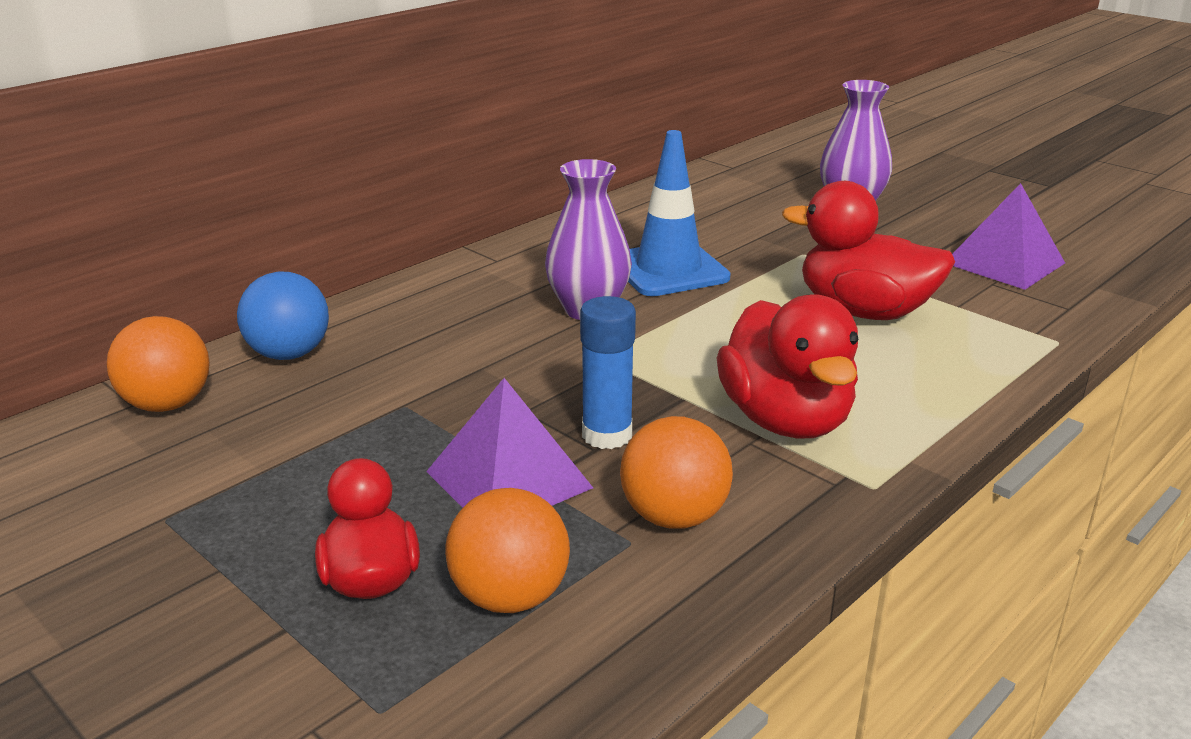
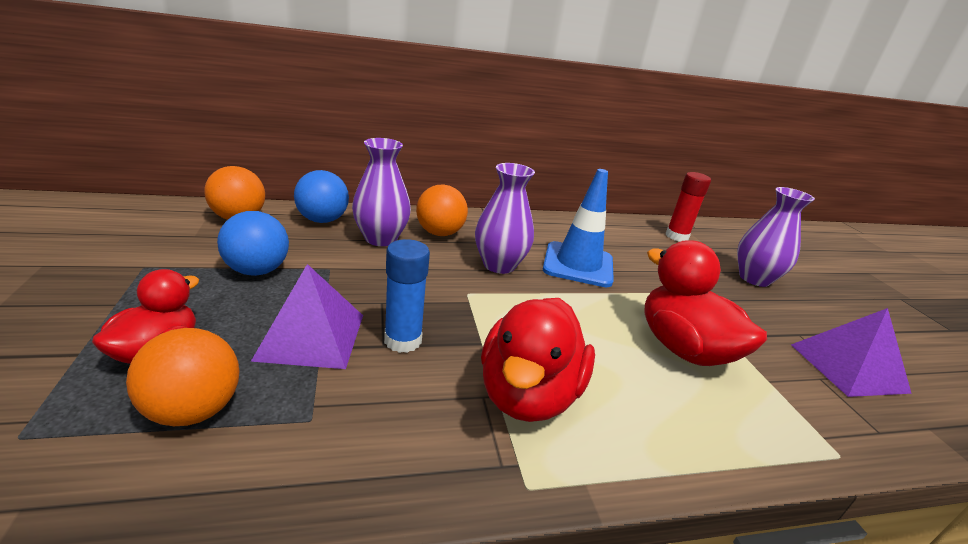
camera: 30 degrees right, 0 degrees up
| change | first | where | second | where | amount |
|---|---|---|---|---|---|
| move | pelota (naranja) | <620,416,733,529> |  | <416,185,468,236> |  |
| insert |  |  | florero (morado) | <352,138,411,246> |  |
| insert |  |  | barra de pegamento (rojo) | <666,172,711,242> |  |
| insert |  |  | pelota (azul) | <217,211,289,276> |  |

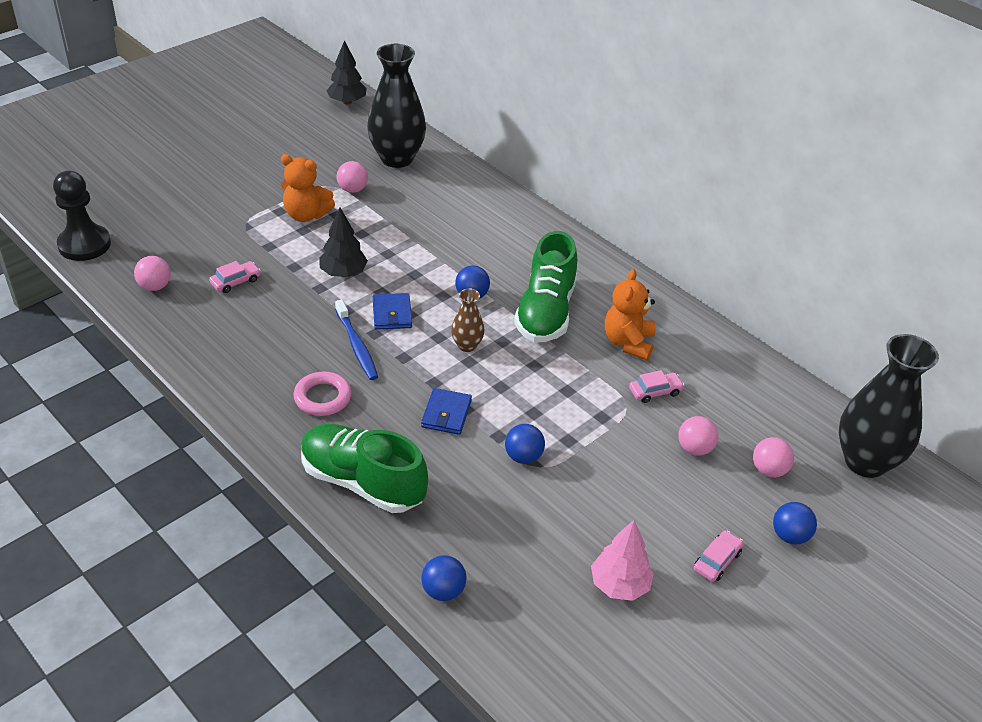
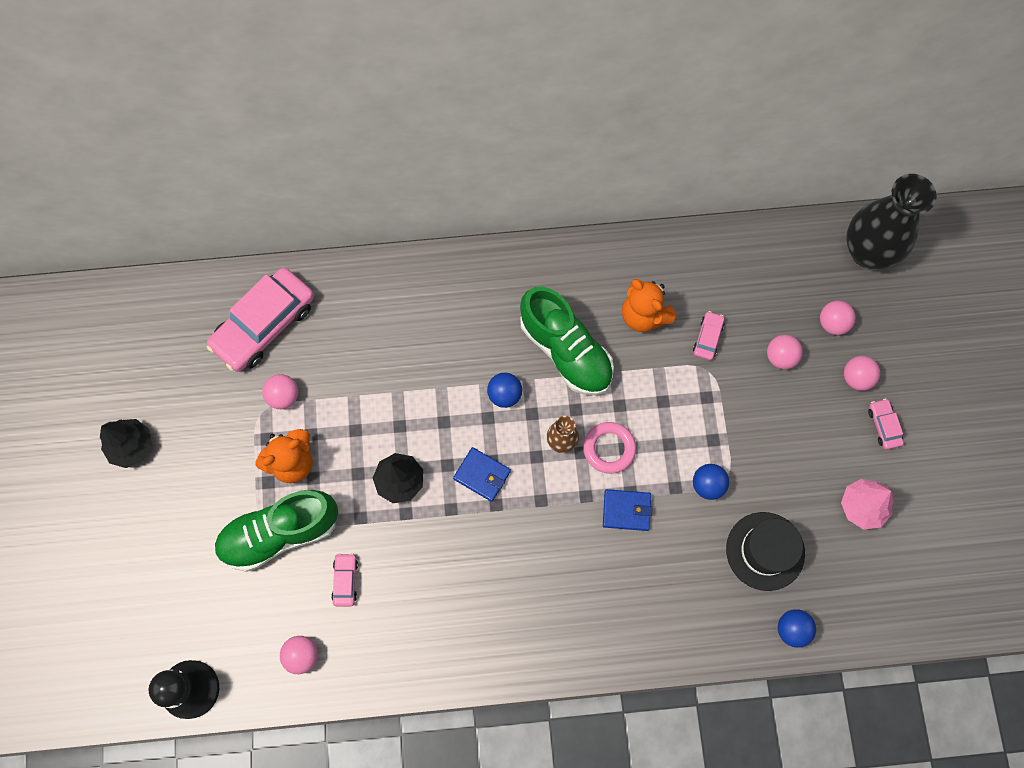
camera: 50 degrees left, 30 degrees up
| change | first | where | second | where | amount |
|---|---|---|---|---|---|
| move | árbol (negro) | <326,40,367,105> |  | <100,419,152,468> |  |
| replace | florero (negro) | <367,44,426,168> | coche (rosa) | <207,268,314,372> |  |
| delete | cepillo de dientes (azul) | <335,299,378,380> |  |  |  |
| move | anillo (rosa) | <294,372,352,416> |  | <583,422,636,474> |  |
| rotate | cartera (azul) | <421,388,472,435> |  | <603,489,652,531> | 45 degrees counterclockwise |
| move | zapato (verde) | <301,424,428,513> |  | <214,490,338,572> |  |
| delete | pelota (azul) | <773,502,817,545> |  |  |  |
| insert |  |  | pelota (rosa) | <844,356,880,391> |  |
| insert |  |  | sombrero (negro) | <726,512,805,591> |  |

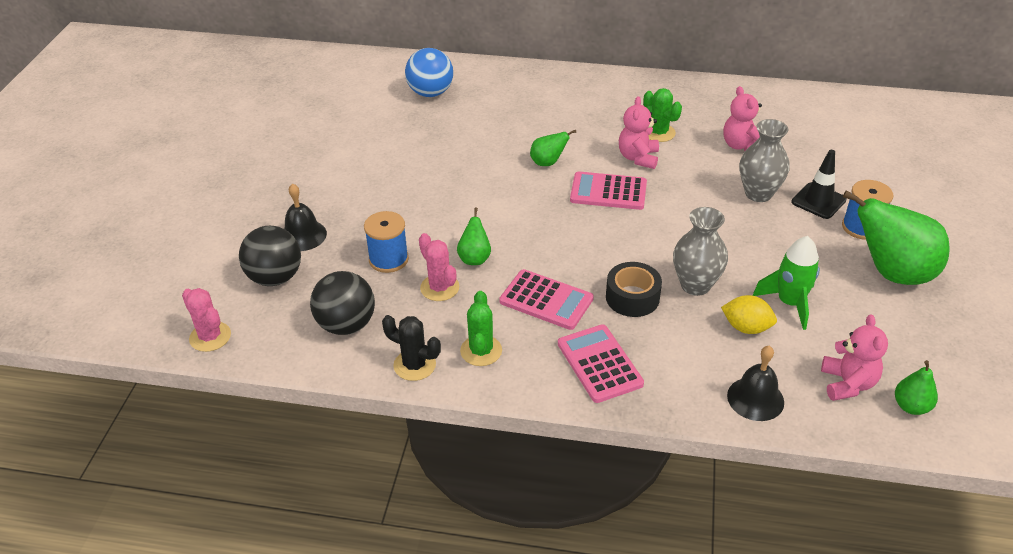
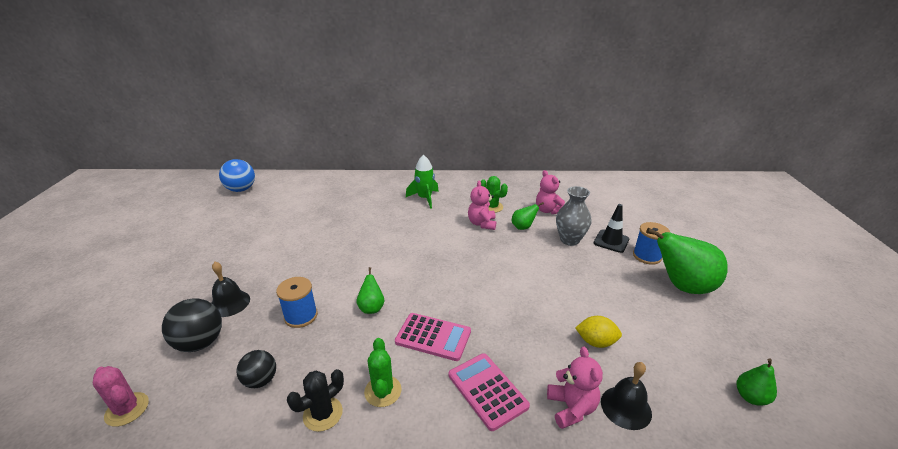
camera: 10 degrees left, 10 degrees down
| change | first | where | second | where | amount |
|---|---|---|---|---|---|
| move | pelota (azul) | <405,48,453,97> |  | <219,159,255,192> |  |
| move | pera (verde) | <530,130,576,166> |  | <512,202,544,230> |  |
| delete | calculadora (rosa) | <570,171,647,210> |  |  |  |
| delete | florero (gris) | <673,207,728,296> |  |  |  |
| delete | cactus (rosa) | <419,233,459,301> |  |  |  |
| move | cohete (verde) | <753,236,820,330> |  | <406,155,439,209> |  |
| delete | cinta adhesiva (negro) | <606,262,662,317> |  |  |  |
| resize | pelota (negro) | <310,271,375,335> |  | <237,350,276,388> | x0.65 |
| rotate | cactus (negro) | <382,315,441,381> |  | <287,369,344,432> | 60 degrees counterclockwise |
| move | osito (rosa) | <821,315,888,401> |  | <547,347,603,429> |  |

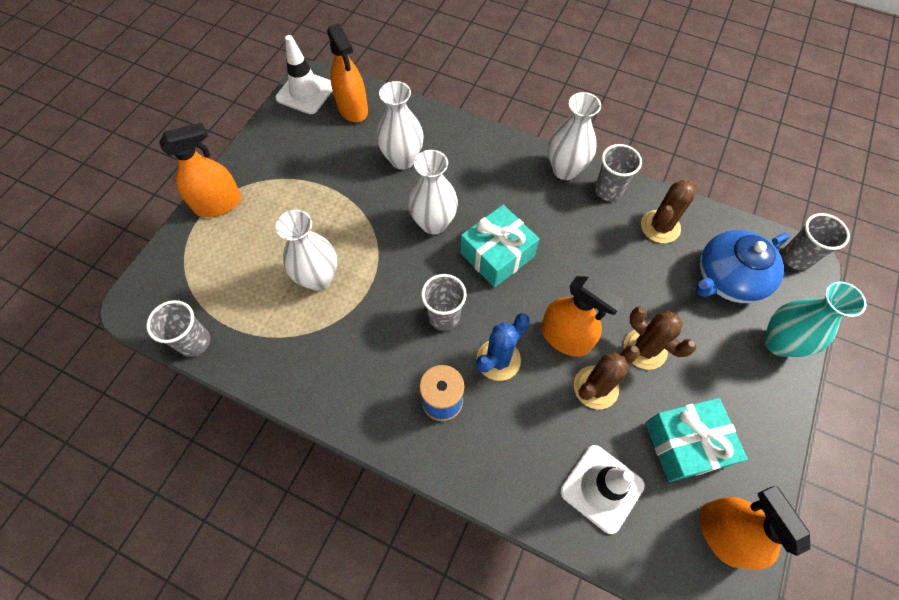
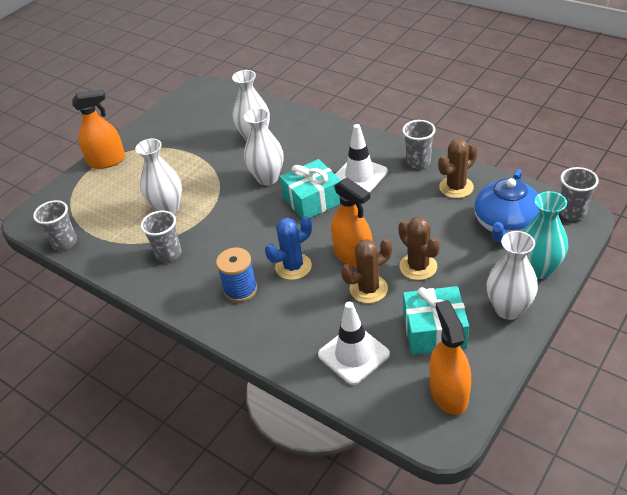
camera: 15 degrees right, 20 degrees down
| change | first | where | second | where | amount |
|---|---|---|---|---|---|
| delete | pulverizador (naranja) | <327,23,368,122> |  |  |  |
| move | cono de tráfico (blanco) | <275,35,333,114> |  | <335,124,388,193> |  |
| move | florero (blanco) | <548,92,601,180> |  | <487,231,538,320> |  |
| rotate | tetera (azul) | <696,230,790,303> |  | <474,169,540,242> | 45 degrees counterclockwise |
| move | vaso (gris) | <421,274,467,331> |  | <141,210,181,263> |  |

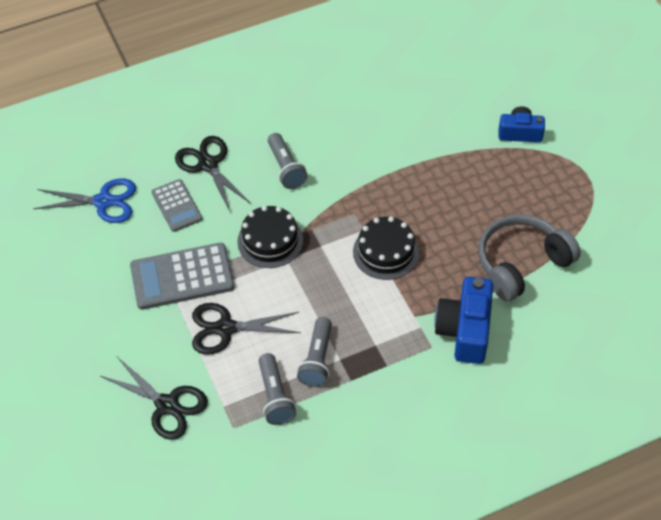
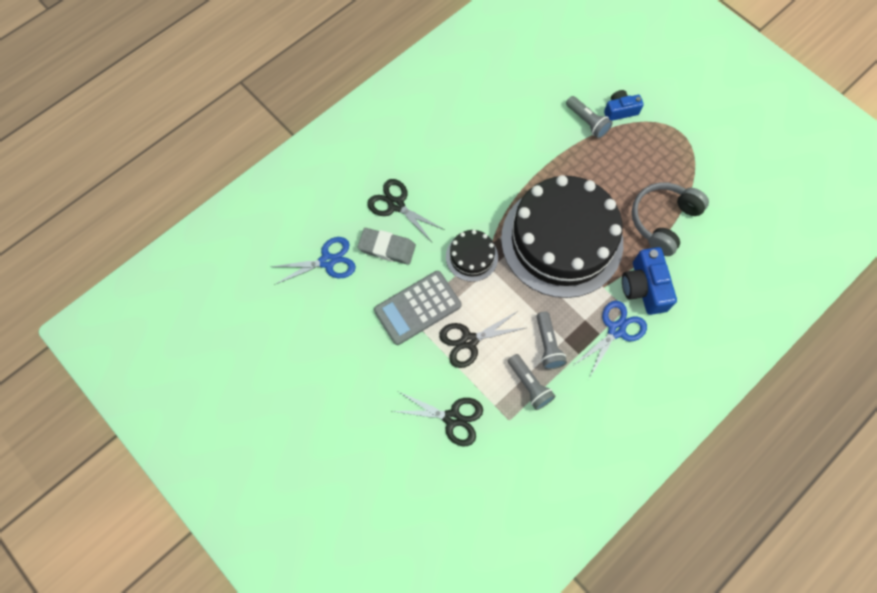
camera: 20 degrees left, 15 degrees up
| change | first | where | second | where | amount |
|---|---|---|---|---|---|
| move | lámpara de mano (gris) | <268,133,308,189> |  | <566,96,612,138> |  |
| replace | calculadora (gris) | <151,179,202,232> | goma de borrar (gris) | <358,228,416,265> |  |
| resize | tarta (negro) | <353,216,419,280> |  | <501,175,623,298> | x2.34 |
| insert |  |  | tijeras (azul) | <574,301,647,378> |  |

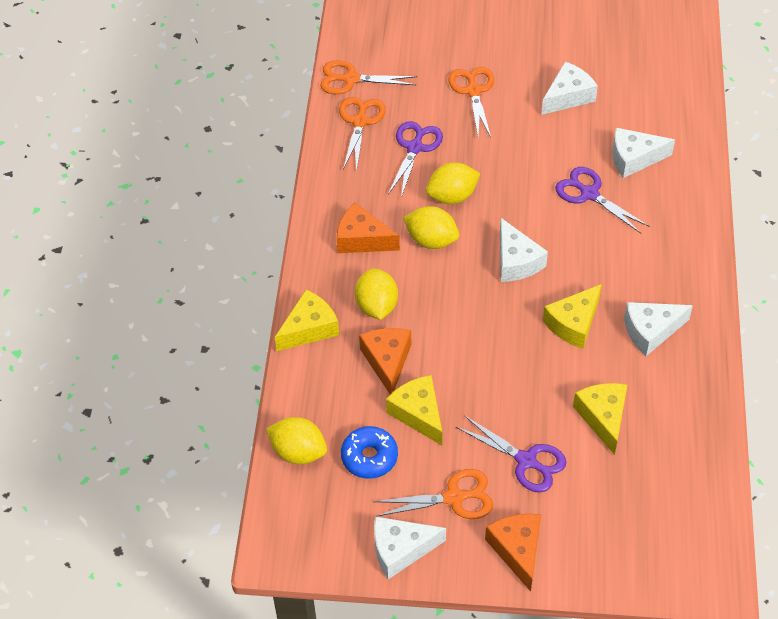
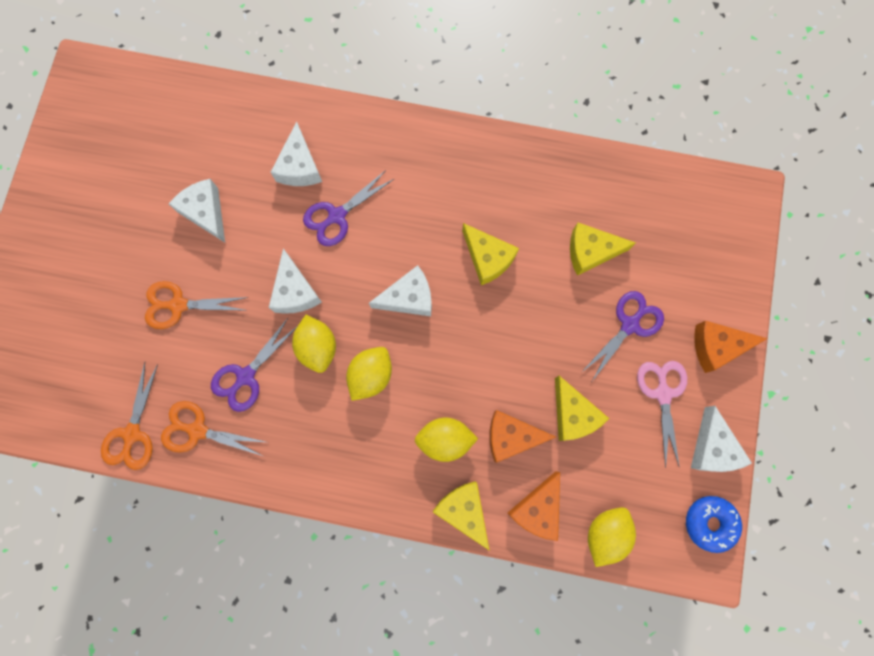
camera: 85 degrees left, 25 degrees up
| change | first | where | second | where | amount |
|---|---|---|---|---|---|
| rotate | tijeras (morado) | <388,121,443,198> |  | <211,318,297,412> | 75 degrees counterclockwise |
| move | queso (naranja) | <337,203,400,253> |  | <508,471,560,541> |  |
| move | queso (blanco) | <624,302,693,356> |  | <269,249,322,314> |  |
| rotate | queso (amarillo) | <386,375,442,445> |  | <555,376,609,441> | 90 degrees counterclockwise |
| move | rosquilla (azul) | <341,426,398,479> |  | <686,496,742,553> |  |
| recolor | tijeras (naranja) | <373,469,493,519> | tijeras (rosa) | <637,361,687,468> |  |

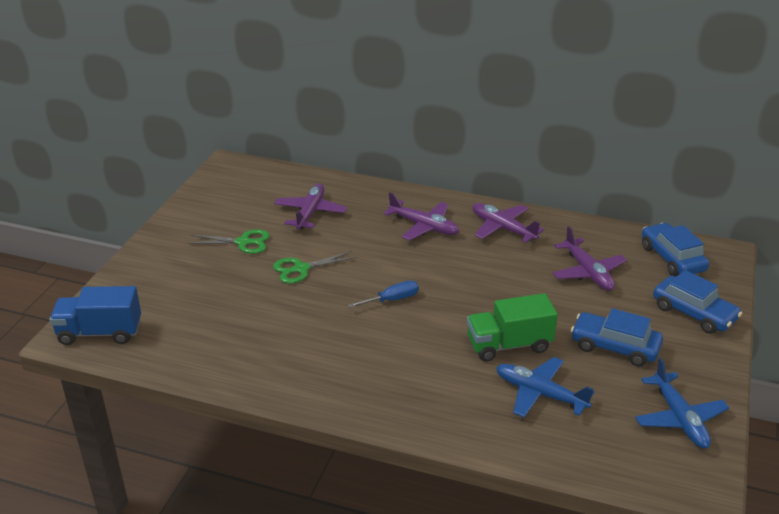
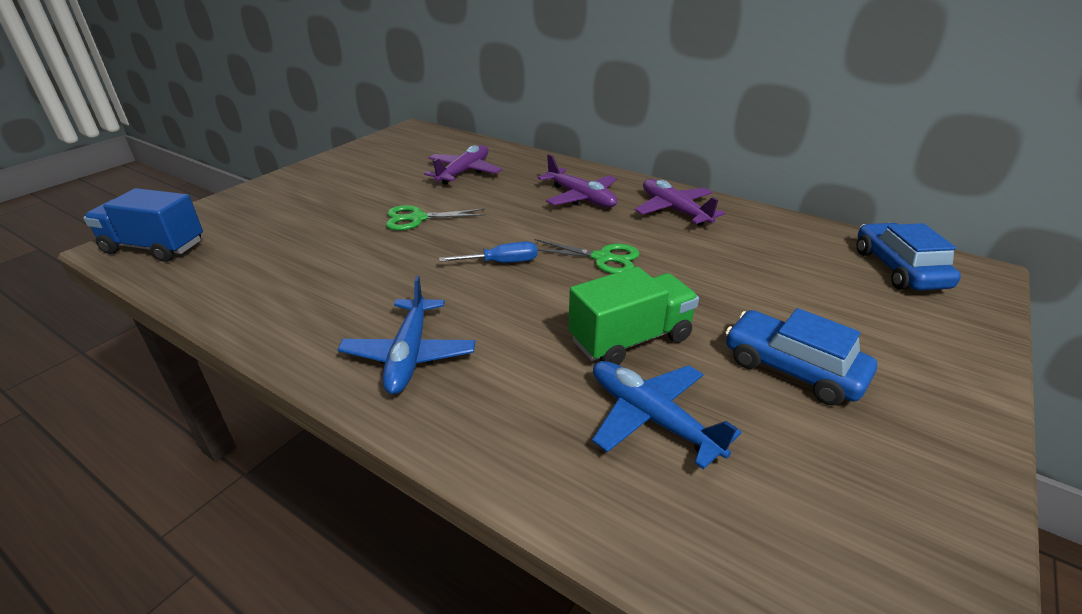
camera: 15 degrees right, 0 degrees up
| change | first | where | second | where | amount |
|---|---|---|---|---|---|
| delete | avión (morado) | <552,226,627,291> |  |  |  |
| move | tijeras (verde) | <188,229,270,254> |  | <534,239,640,274> |  |
| delete | coche (azul) | <653,270,742,334> |  |  |  |
| rotate | camión (verde) | <467,293,558,362> |  | <568,267,699,365> | 150 degrees clockwise |
| move | avión (azul) | <635,358,729,448> |  | <338,276,476,394> |  |

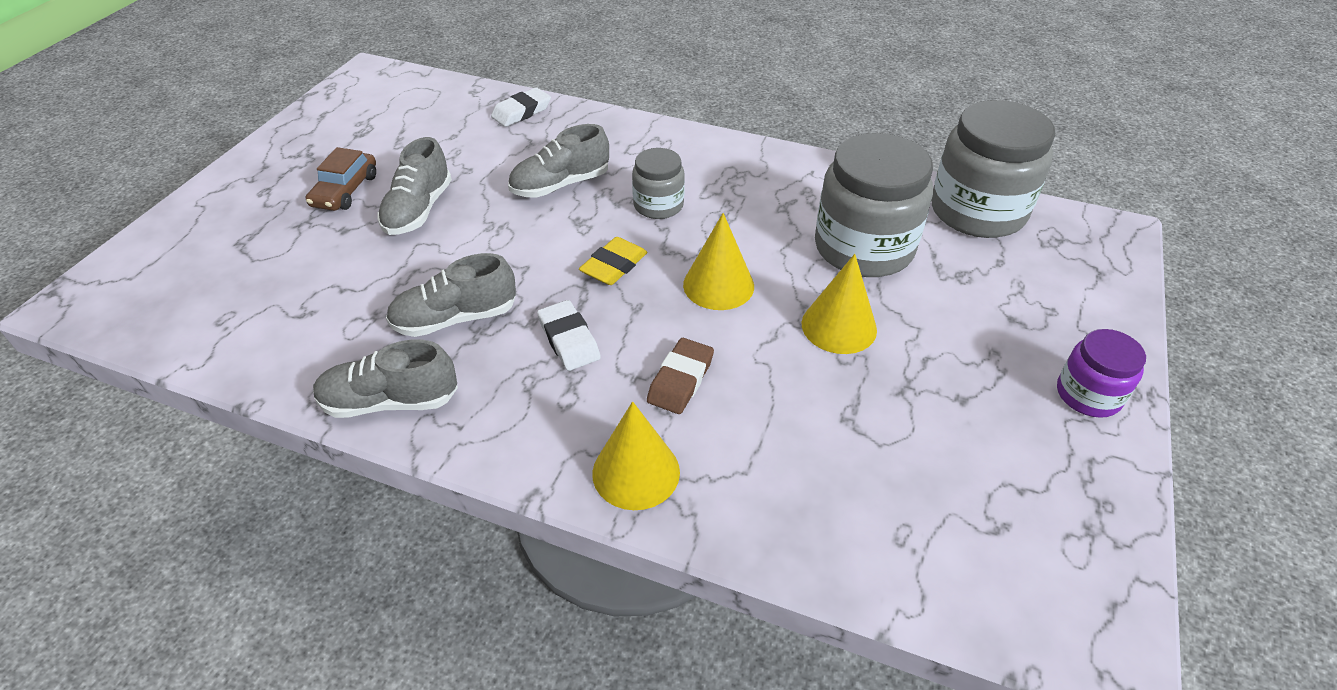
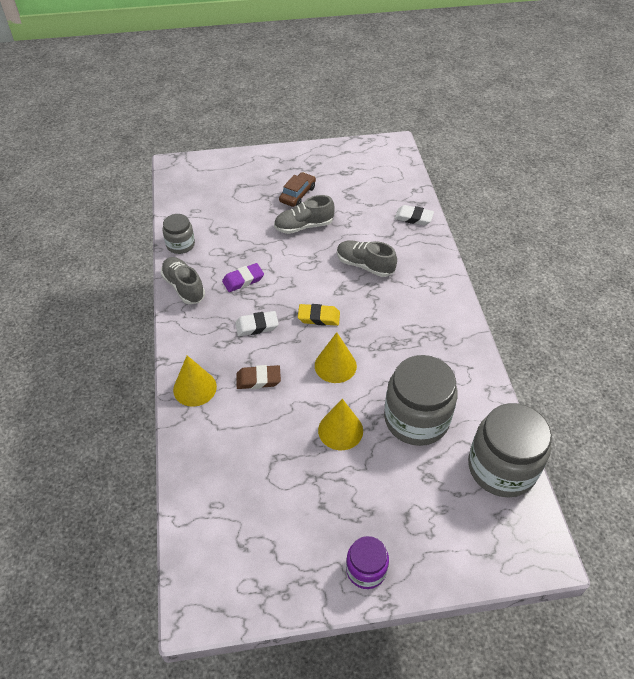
camera: 60 degrees right, 5 degrees up
| change | first | where | second | where | amount |
|---|---|---|---|---|---|
| rotate | coche (marrón) | <306,147,376,211> |  | <279,172,316,207> | 135 degrees clockwise |
| move | tarro (gris) | <632,148,685,219> |  | <162,214,195,254> |  |
| replace | zapato (gris) | <386,253,516,337> | goma de borrar (morado) | <222,263,264,292> |  |
| rotate | goma de borrar (blanco) | <537,300,601,371> |  | <235,311,279,336> | 45 degrees clockwise |

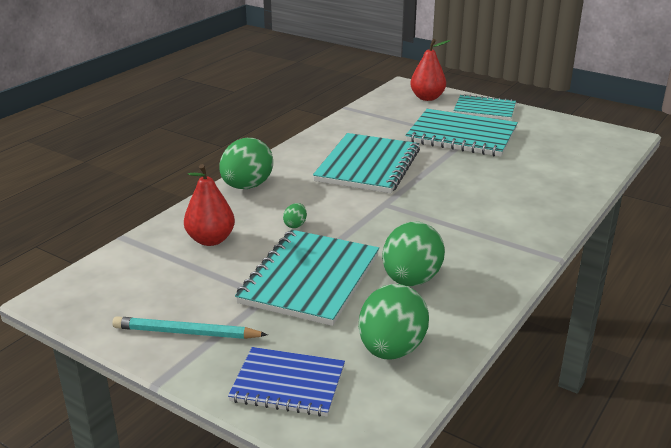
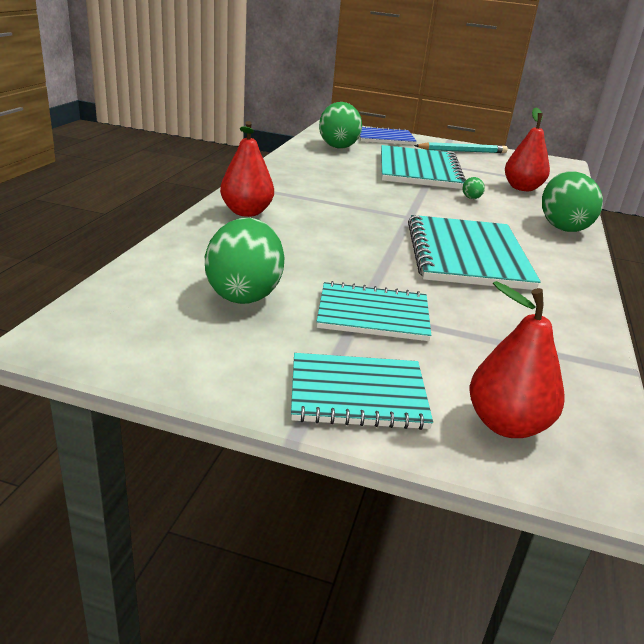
camera: 160 degrees right, 0 degrees up
| change | first | where | second | where | amount |
|---|---|---|---|---|---|
| resize | cuaderno (turquesa) | <405,109,518,157> |  | <316,281,431,341> | x0.63 |
| move | huevo (verde) | <382,221,445,286> |  | <205,218,284,304> |  |
| insert |  |  | pera (rojo) | <220,121,274,217> |  |

